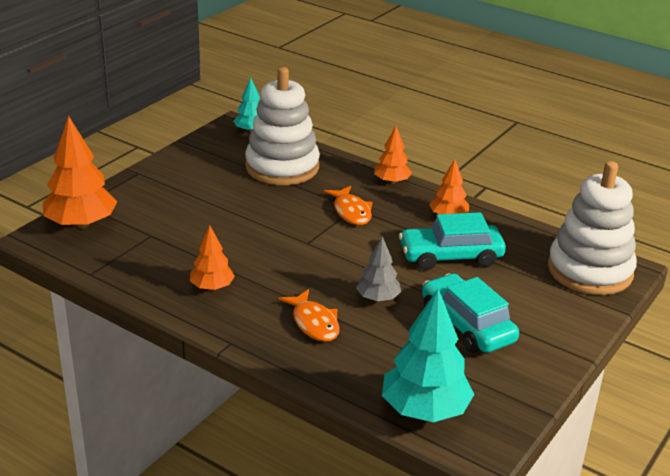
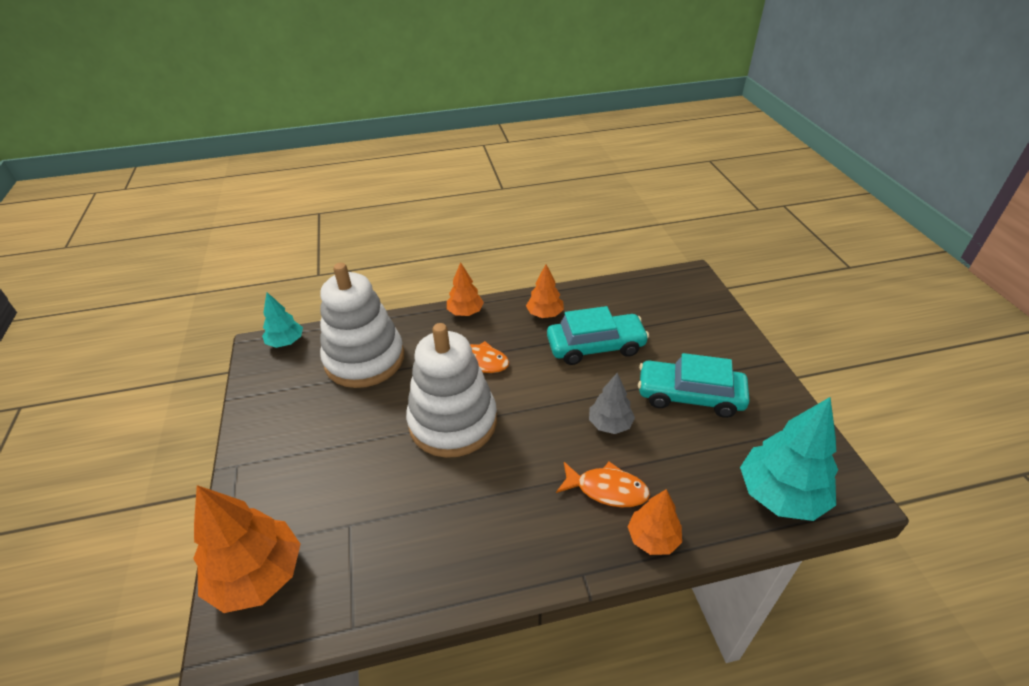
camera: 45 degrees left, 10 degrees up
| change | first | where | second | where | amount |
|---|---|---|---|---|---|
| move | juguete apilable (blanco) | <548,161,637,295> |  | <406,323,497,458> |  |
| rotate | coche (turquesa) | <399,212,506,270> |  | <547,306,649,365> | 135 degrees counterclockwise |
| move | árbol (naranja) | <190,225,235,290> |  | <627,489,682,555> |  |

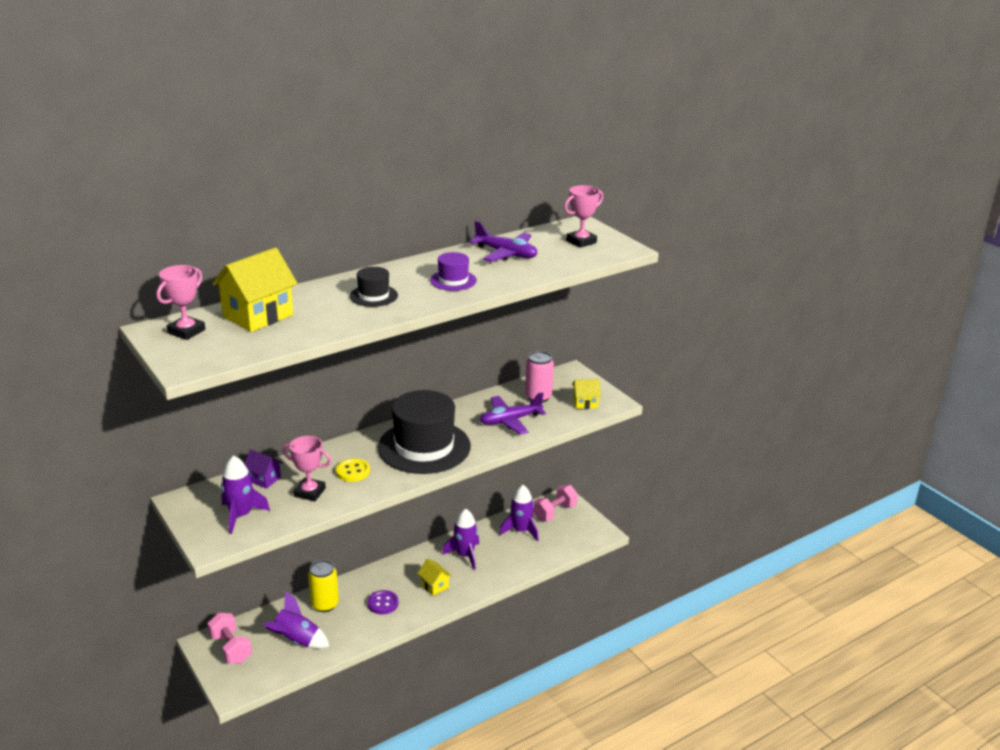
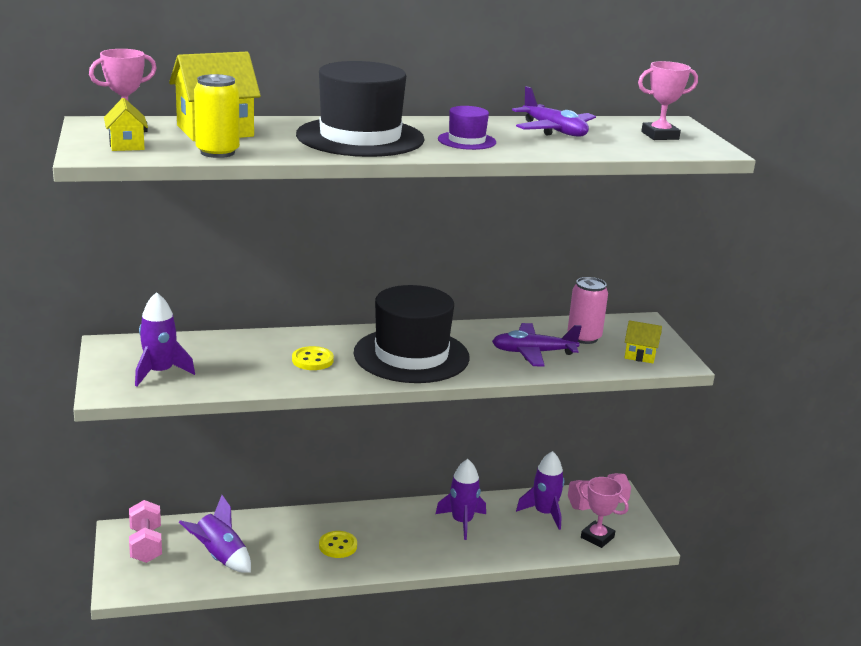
camera: 20 degrees right, 5 degrees down
| change | first | where | second | where | amount |
|---|---|---|---|---|---|
| resize | sombrero (negro) | <350,267,398,307> |  | <296,61,425,157> | x2.16 |
| move | trofeo (rosa) | <282,436,331,501> |  | <579,477,629,548> |  |
| delete | casa (morado) | <244,450,283,489> |  |  |  |
| move | casa (amarillo) | <417,559,452,596> |  | <104,98,148,151> |  |
| move | lata (amarillo) | <308,560,339,612> |  | <194,74,240,158> |  |
| recolor | botón (morado) | <368,590,399,614> | botón (amarillo) | <319,531,357,558> |  |

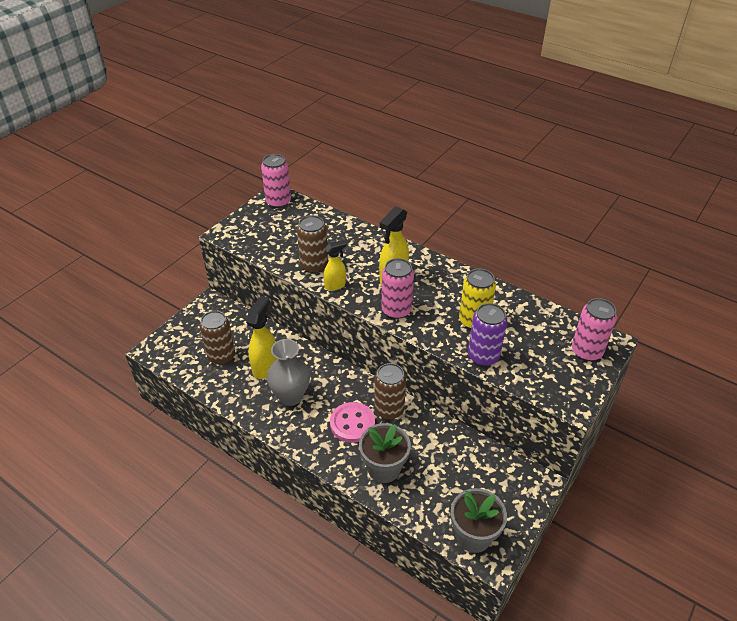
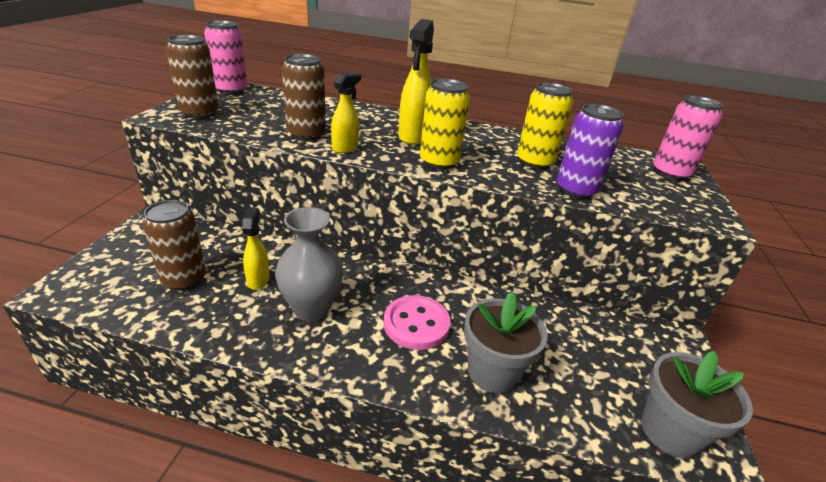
camera: 25 degrees left, 10 degrees down
| change | first | where | second | where | amount |
|---|---|---|---|---|---|
| recolor | lata (rosa) | <381,258,414,319> | lata (amarillo) | <420,78,470,170> |  |
| resize | pulverizador (amarillo) | <246,296,277,379> |  | <242,207,270,290> | x0.63 |
| move | lata (marrón) | <374,363,406,420> |  | <166,35,219,119> |  |

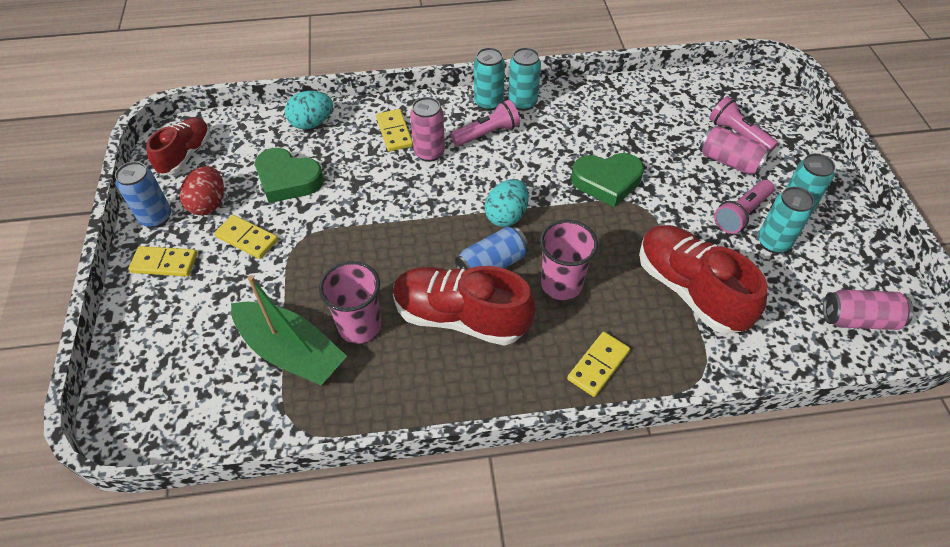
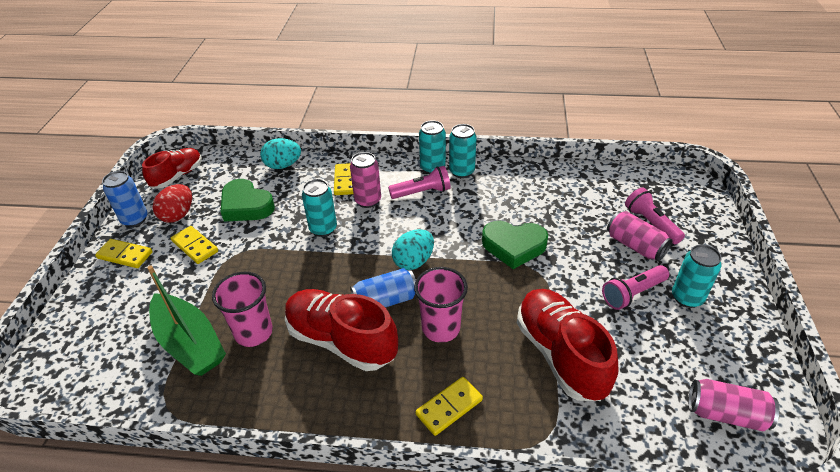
camera: 15 degrees right, 10 degrees down
| change | first | where | second | where | amount |
|---|---|---|---|---|---|
| move | lata (turquesa) | <758,186,814,253> |  | <302,179,337,237> |  |

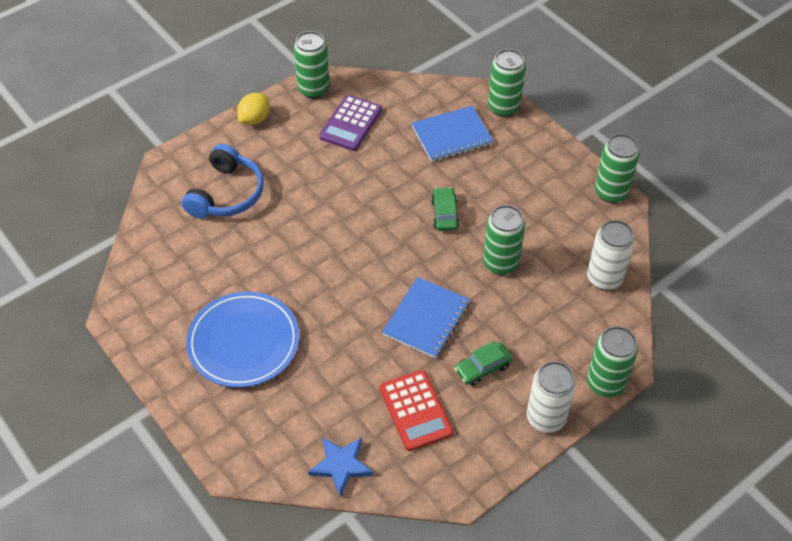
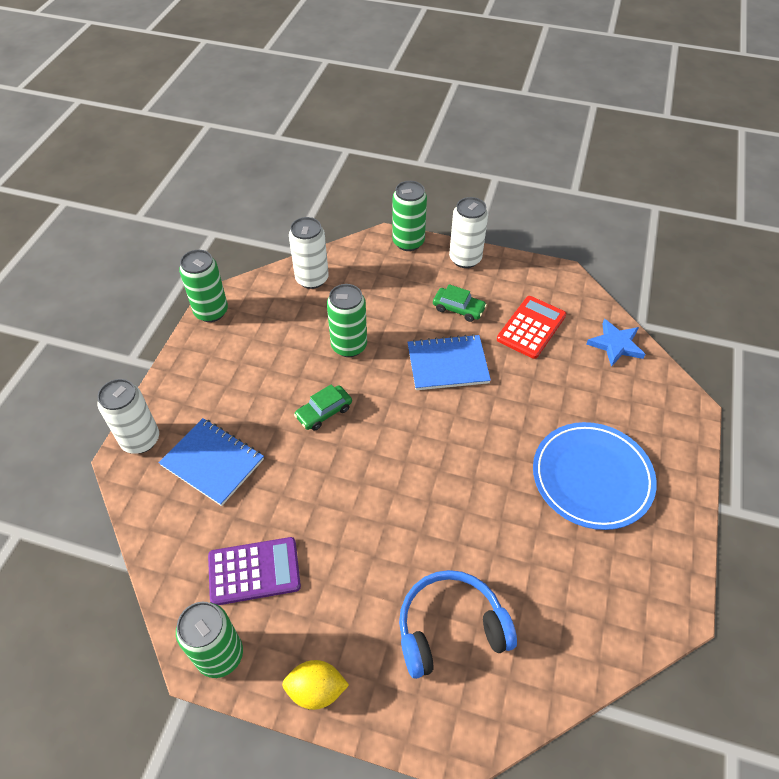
camera: 125 degrees left, 0 degrees up
| change | first | where | second | where | amount |
|---|---|---|---|---|---|
| recolor | lata (verde) | <488,49,526,117> | lata (blanco) | <97,379,159,454> |  |

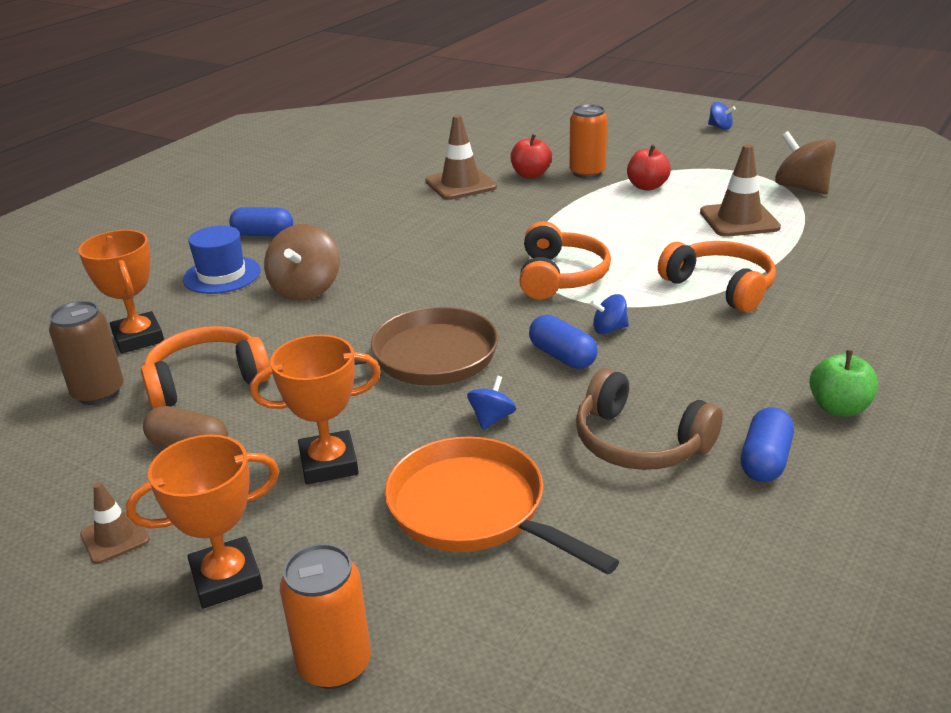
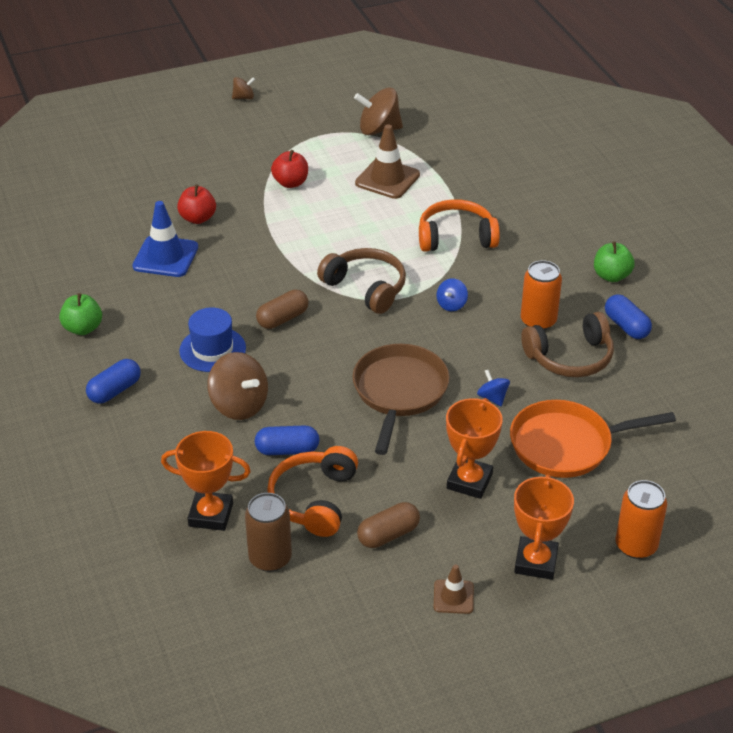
camera: 55 degrees left, 10 degrees up
| change | first | where | second | where | amount |
|---|---|---|---|---|---|
| recolor | peonza (azul) | <708,102,736,130> | peonza (marrón) | <232,77,255,99> |  |
| move | lata (naranja) | <569,104,607,178> |  | <521,260,562,330> |  |
| recolor | cono de tráfico (marrón) | <425,115,497,200> | cono de tráfico (azul) | <132,201,198,277> |  |
| recolor | auriculares (naranja) | <519,221,611,300> | auriculares (marrón) | <317,248,406,314> |  |
| move | sombrero (azul) | <183,225,261,294> |  | <179,307,246,372> |  |
| move | cápsula (azul) | <529,315,597,369> |  | <255,425,319,455> |  |
| insert |  |  | cápsula (marrón) | <256,290,309,329> |  |
| insert |  |  | manzana (verde) | <59,293,102,335> |  |

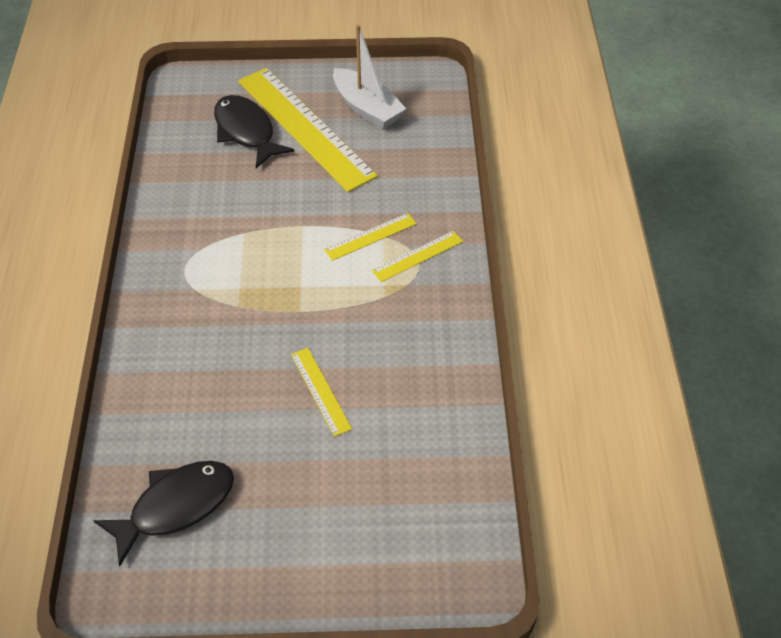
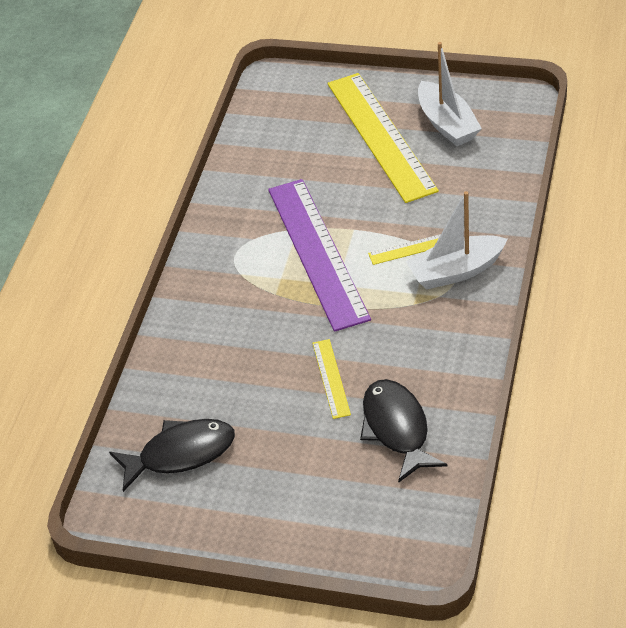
camera: 20 degrees right, 5 degrees down
| change | first | where | second | where | amount |
|---|---|---|---|---|---|
| move | pez (negro) | <214,95,294,168> |  | <360,379,447,483> |  |
| replace | regla (amarillo) | <372,231,463,282> | barco (blanco) | <406,191,508,290> |  |
| insert |  |  | regla (morado) | <268,179,371,332> |  |

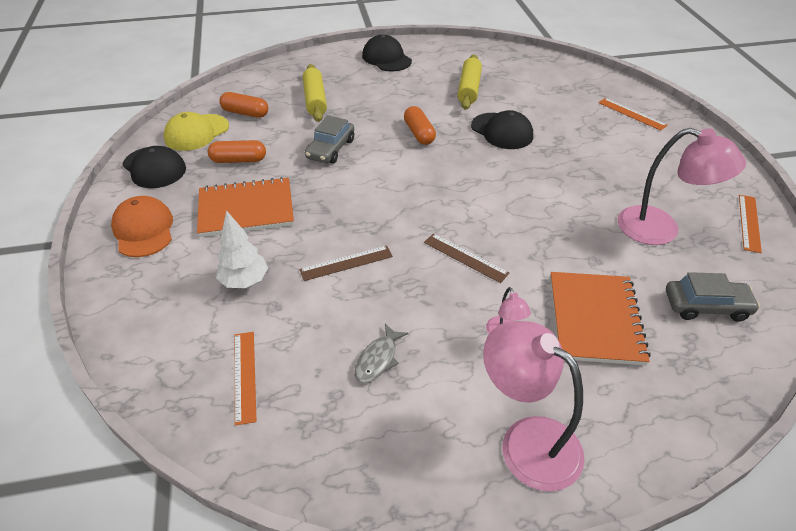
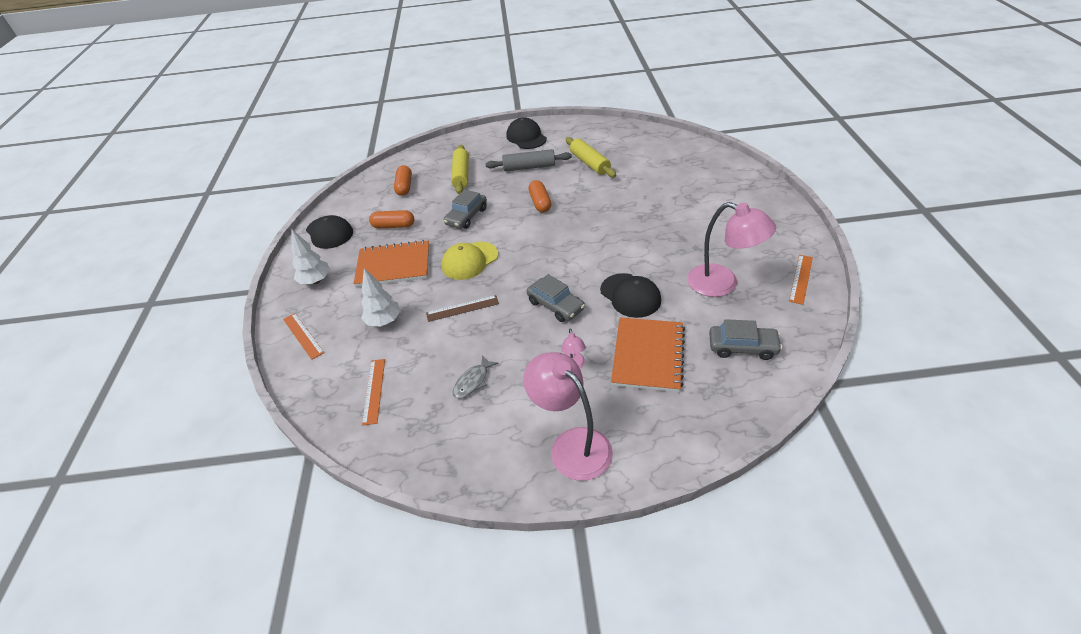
camera: 10 degrees right, 0 degrees up
| change | first | where | second | where | amount |
|---|---|---|---|---|---|
| rotate | rodillo (amarillo) | <457,54,482,110> |  | <566,137,616,178> | 45 degrees counterclockwise |
| rotate | cápsula (naranja) | <219,92,268,118> |  | <394,165,412,196> | 60 degrees clockwise |
| move | regla (naranja) | <598,98,668,131> |  | <283,313,324,360> |  |
| move | gorra (negro) | <471,110,533,149> |  | <600,273,661,318> |  |
| move | gorra (amarillo) | <164,112,229,151> |  | <442,242,498,280> |  |
| replace | gorra (naranja) | <111,196,173,257> | árbol (blanco) | <291,229,330,284> |  |
| replace | regla (marrón) | <424,233,510,283> | coche (gris) | <527,274,585,322> |  |
| insert |  |  | rodillo (gris) | <486,149,572,171> |  |

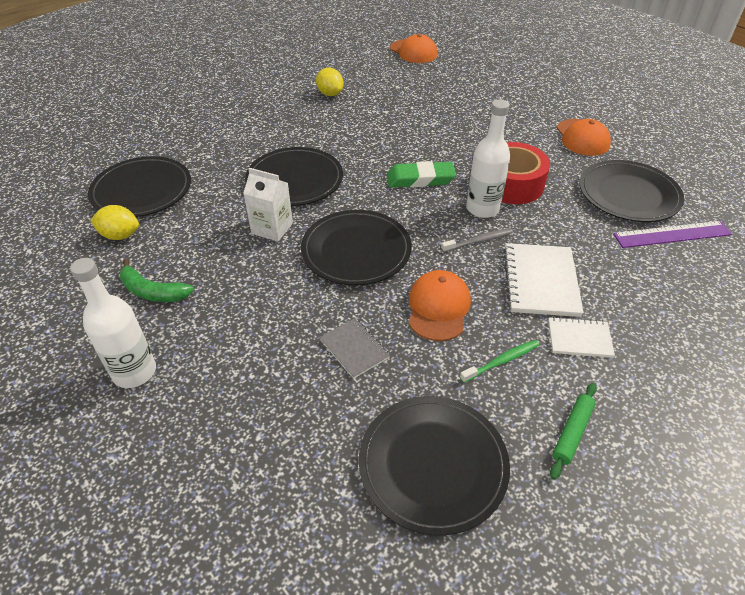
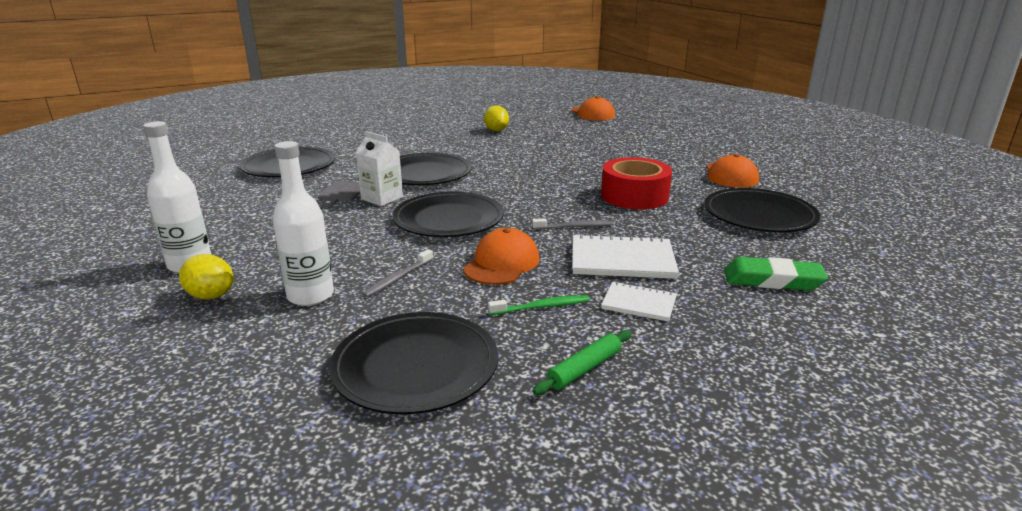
camera: 15 degrees right, 20 degrees down
| change | first | where | second | where | amount |
|---|---|---|---|---|---|
| move | botella (blanco) | <466,100,510,218> |  | <272,141,334,306> |  |
| move | goma de borrar (verde) | <387,161,456,187> |  | <724,257,828,291> |  |
| move | limón (amarillo) | <90,205,139,240> |  | <179,254,234,299> |  |
| delete | regla (morado) | <613,221,732,248> |  |  |  |
| rotate | cuaderno (blanco) | <504,243,584,317> |  | <572,233,679,279> | 75 degrees clockwise |
| delete | plátano (verde) | <120,259,194,302> |  |  |  |
| replace | cuaderno (gris) | <320,318,390,379> | cepillo de dientes (gris) | <362,249,433,298> |  |
| insert |  |  | tabla de cortar (gris) | <318,181,360,207> |  |

